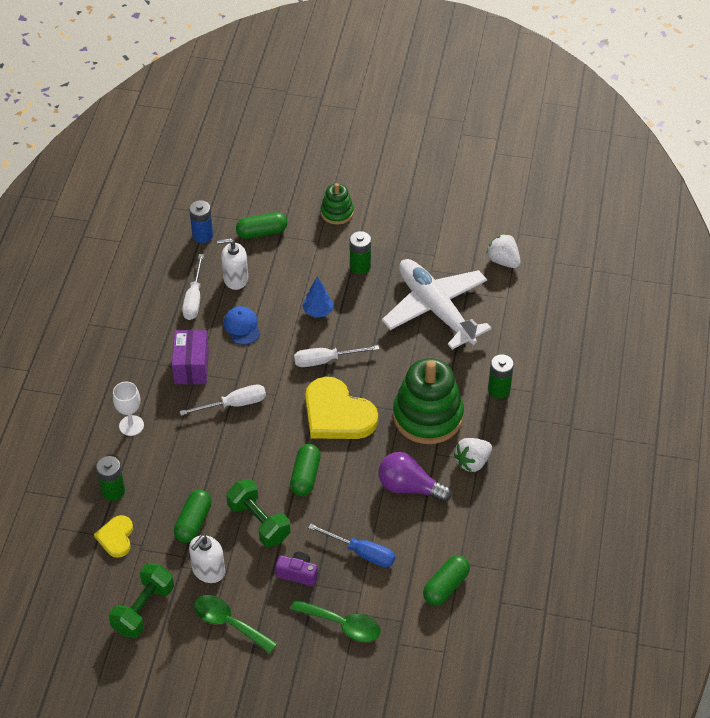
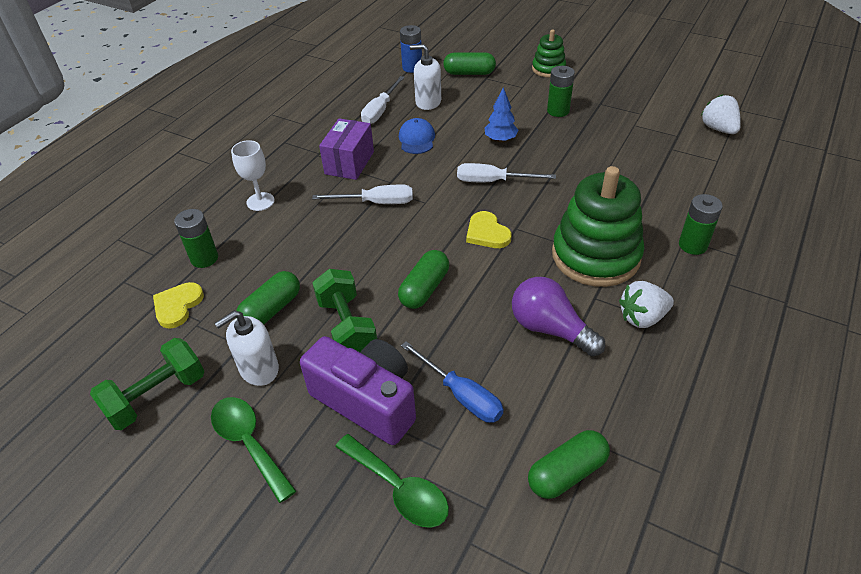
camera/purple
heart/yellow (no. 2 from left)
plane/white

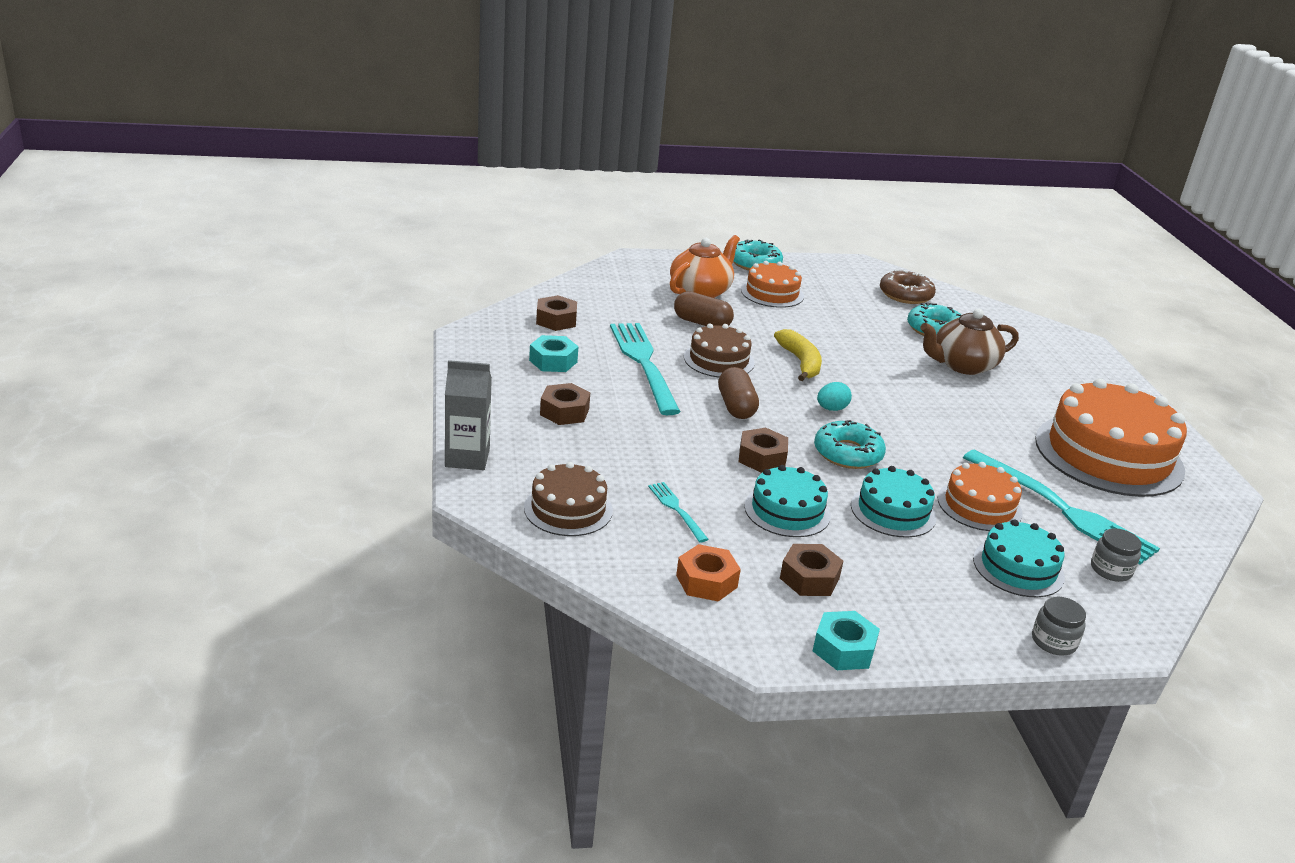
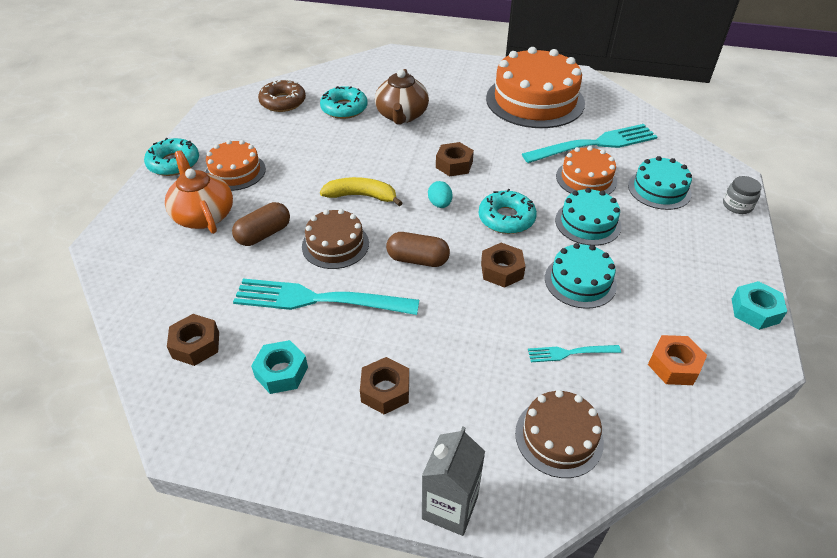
nut/brown (no. 3 from left)
jar/grey (no. 2 from left in the first image)

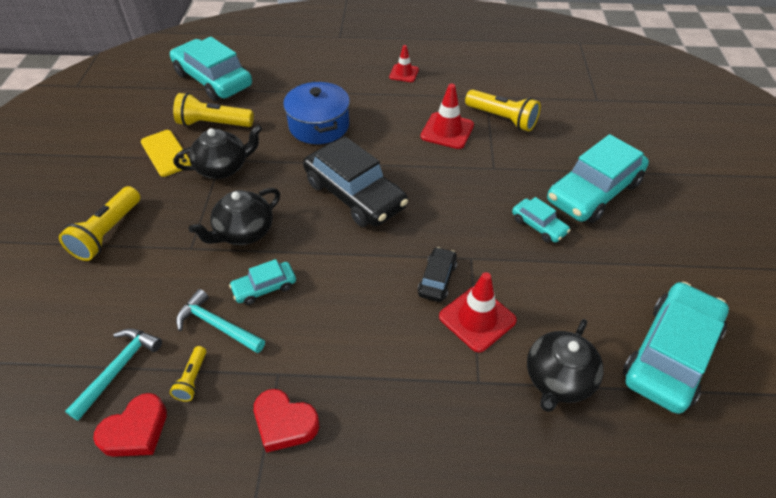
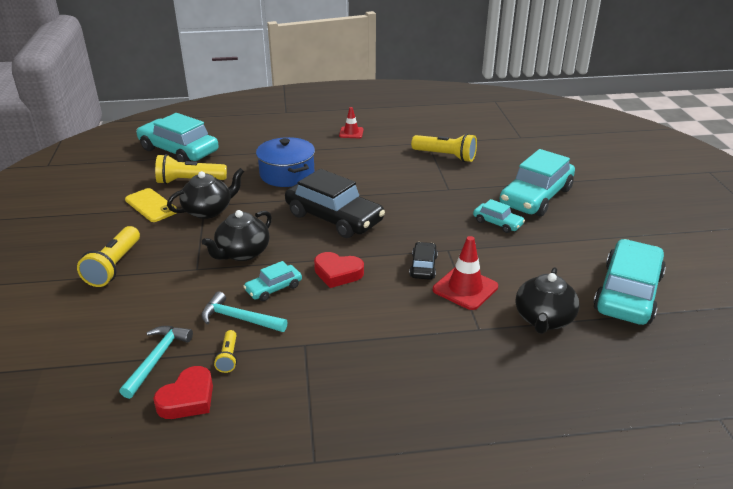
heart/red (no. 2 from left)
traffic cone/red (no. 2 from left in the first image)

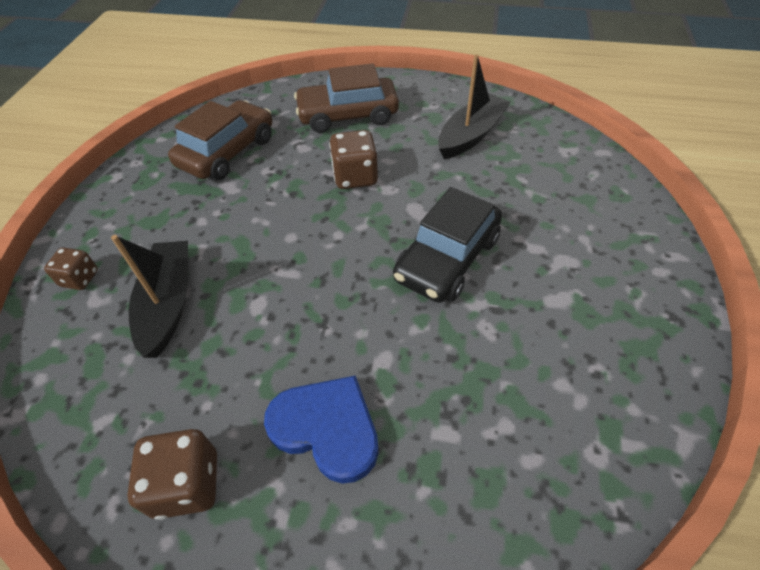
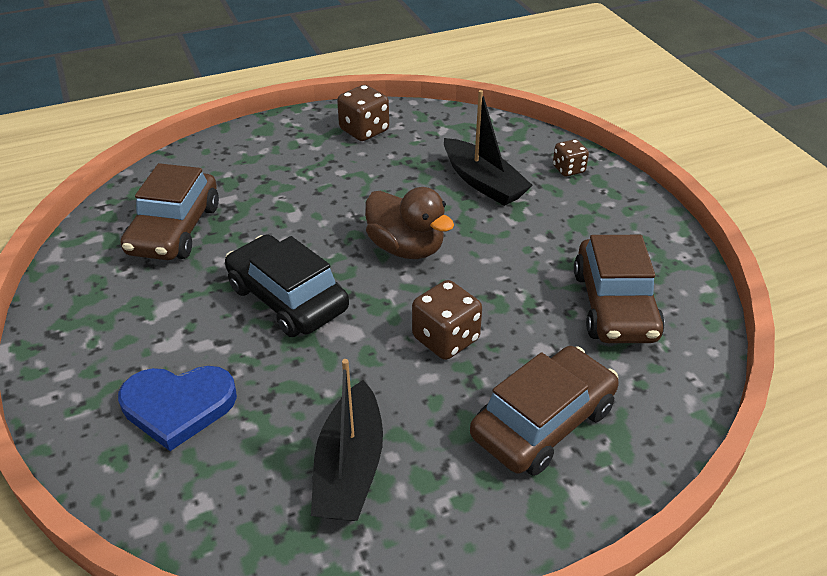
heart/blue
car/black
car/brown (no. 1 from left)
duck/brown

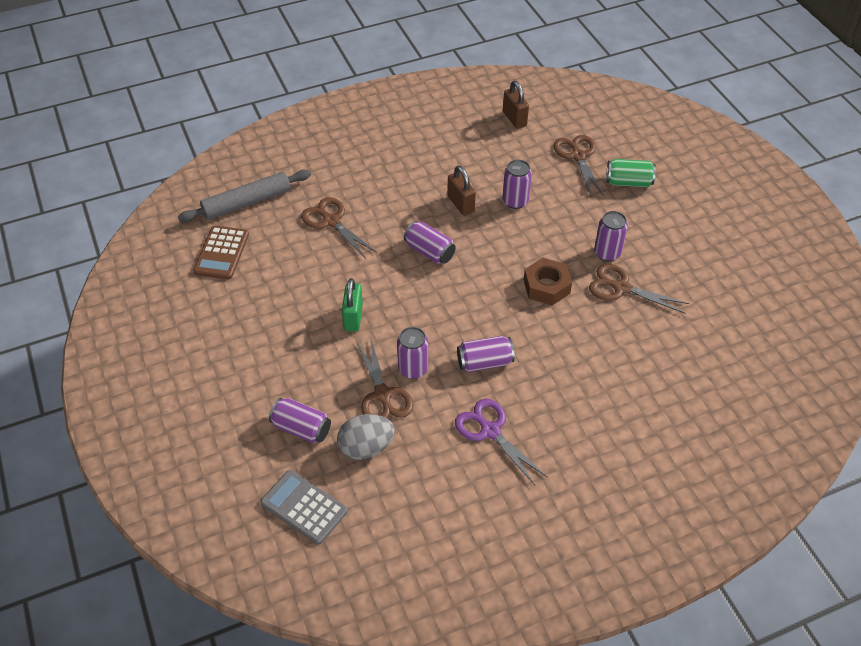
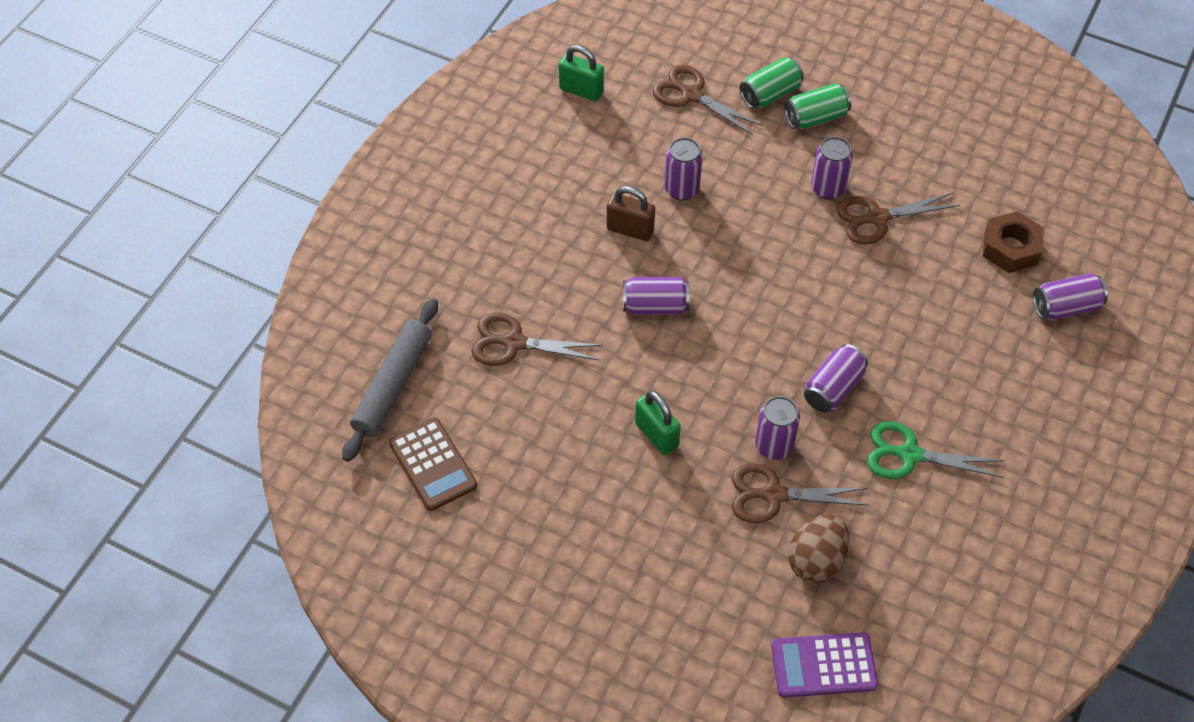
calculator/purple
can/purple (no. 6 from left)
egg/brown
scissors/brown (no. 3 from left)
scissors/green
padlock/green (no. 1 from left)
nut/brown
can/green (no. 2 from left)

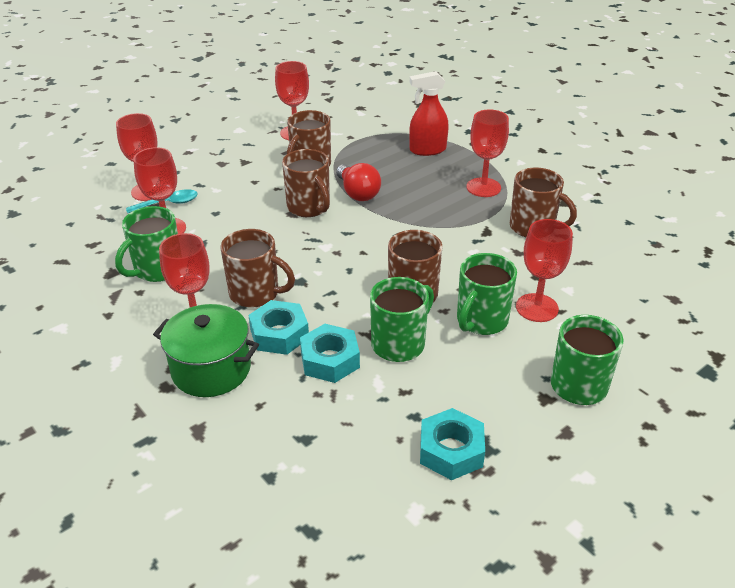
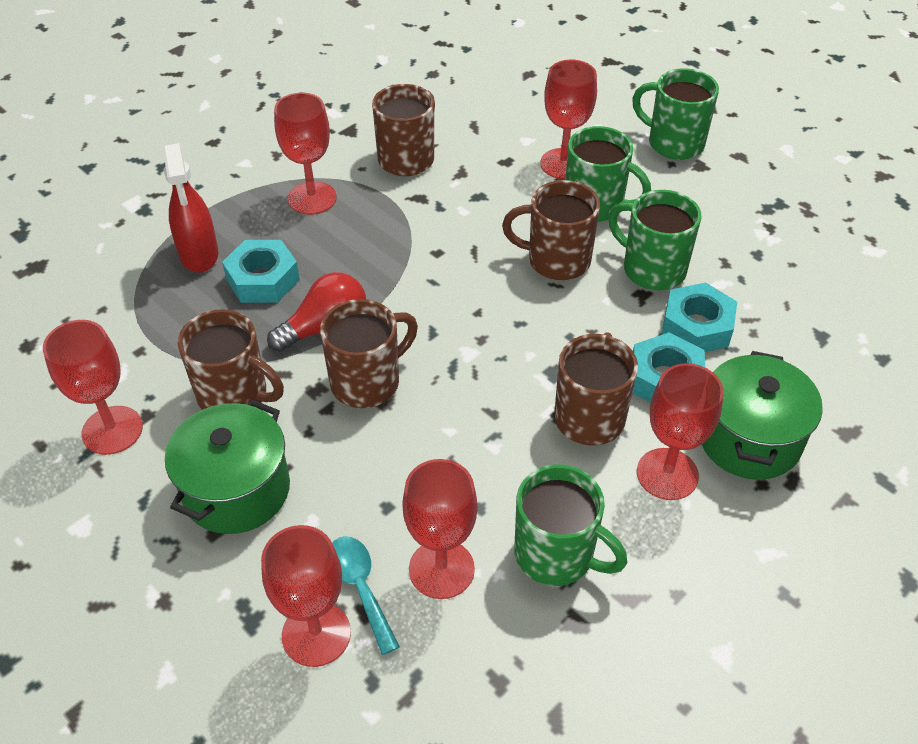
nut/turquoise (no. 1 from left)
pot/green (no. 1 from left)

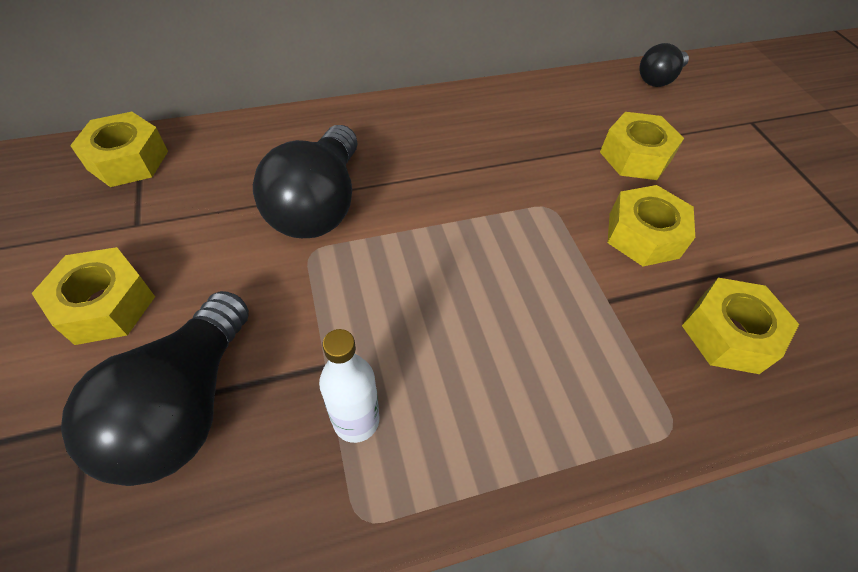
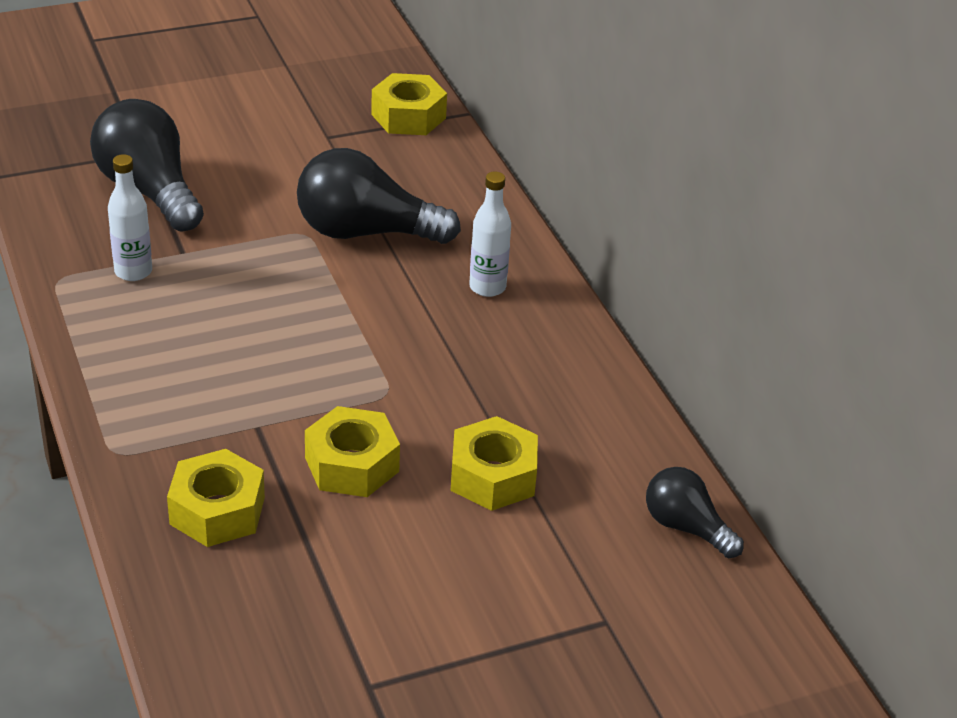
nut/yellow (no. 1 from left in the first image)
light bulb/black (no. 1 from left)
bottle/white (no. 2 from left)

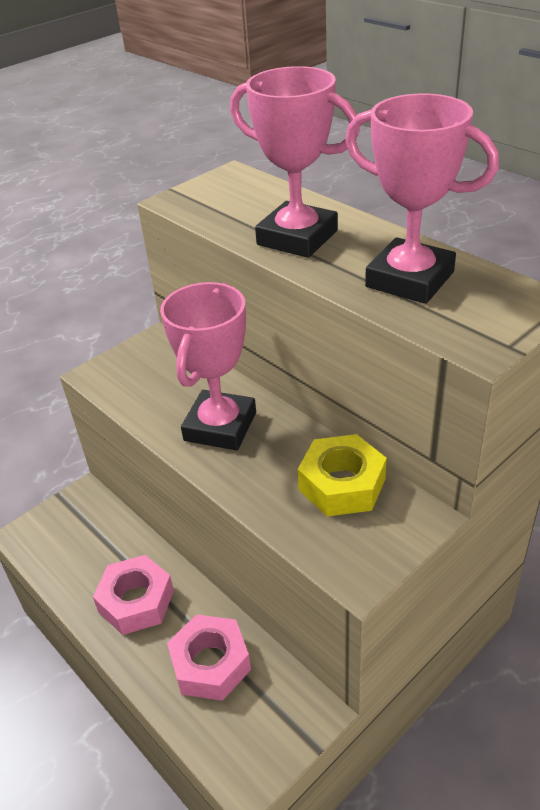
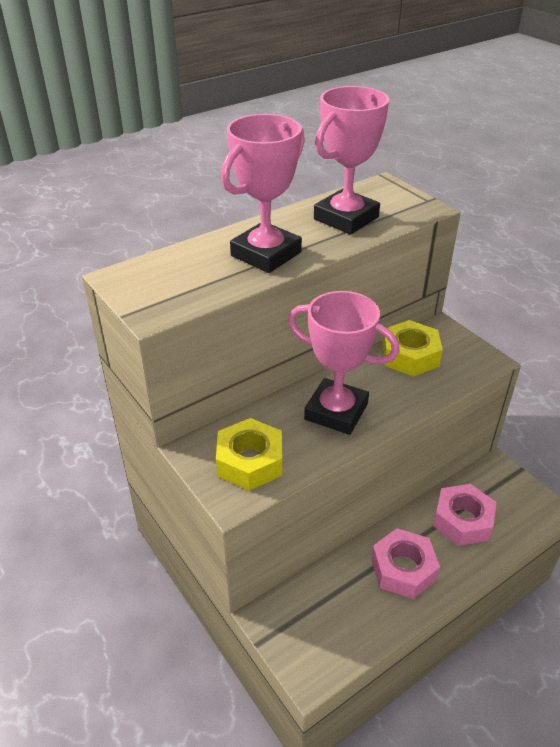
nut/yellow (no. 1 from left)

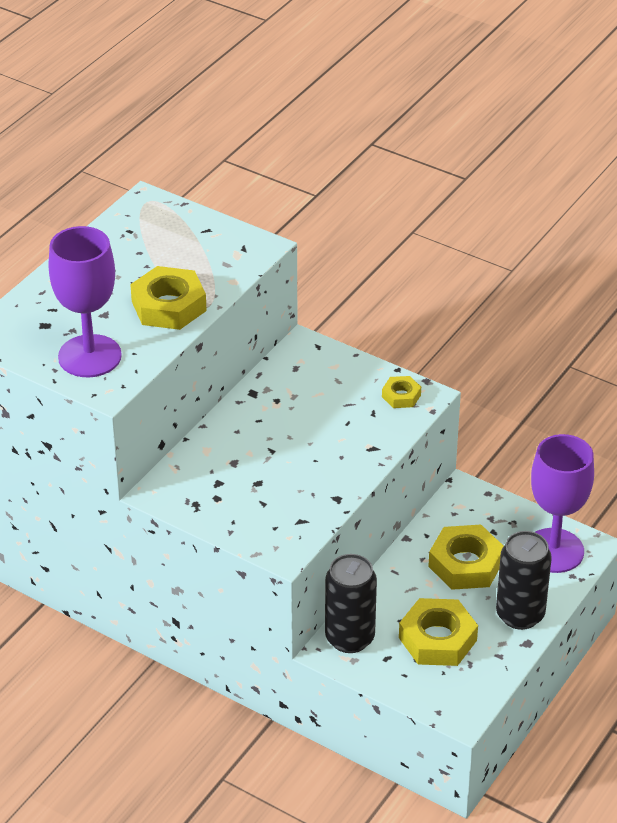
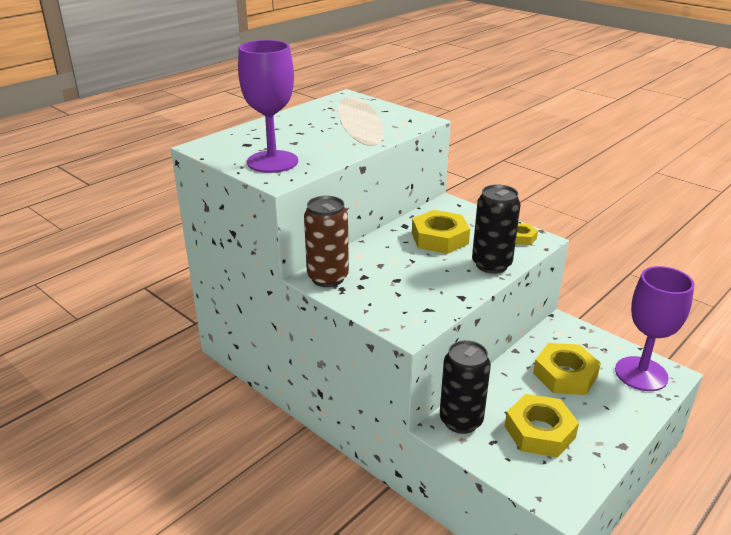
nut/yellow (no. 1 from left)
can/black (no. 2 from left)
can/brown

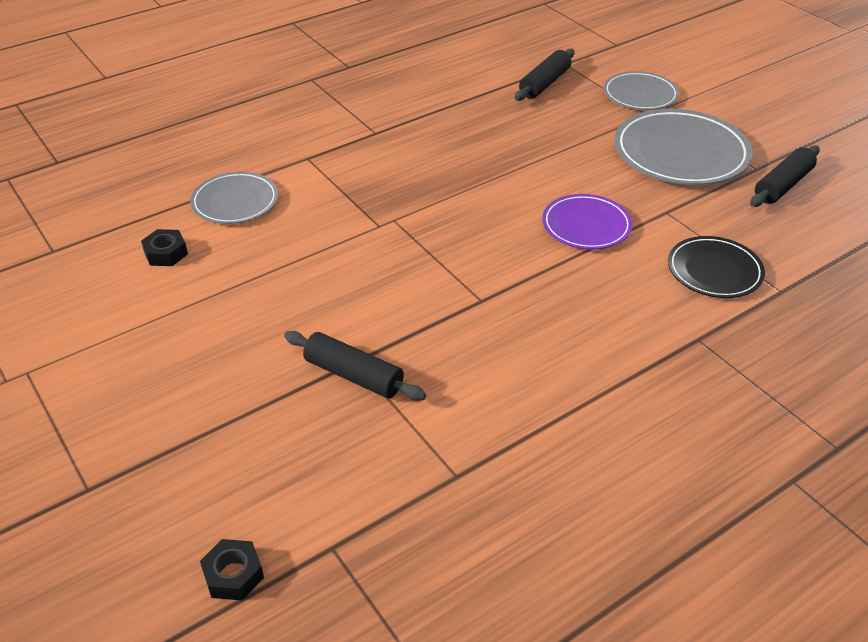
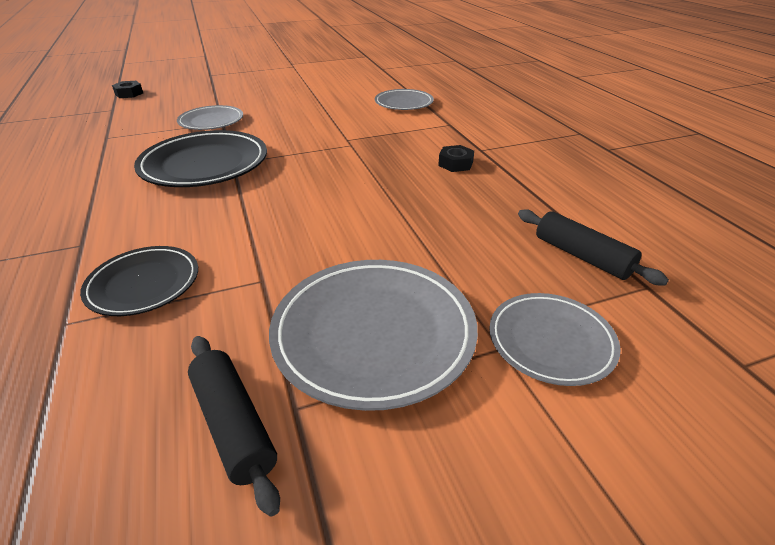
nut/black (no. 2 from left)
plate/grey (no. 1 from left)
plate/purple
plate/black (no. 2 from left)

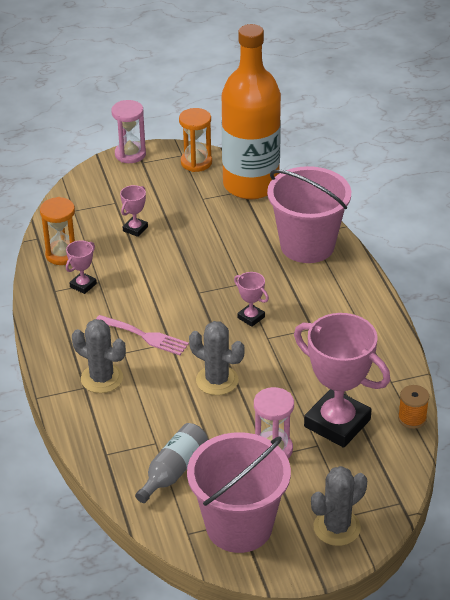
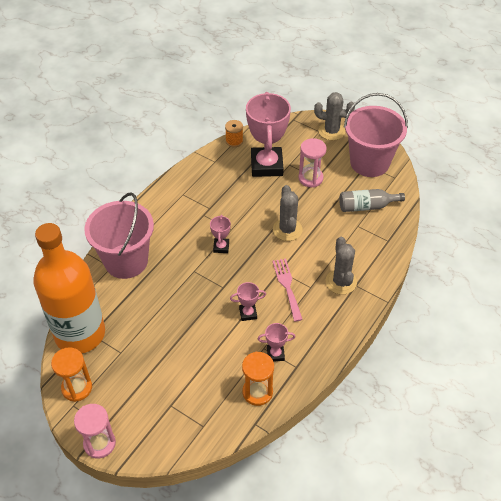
trophy/pink (no. 2 from left)

